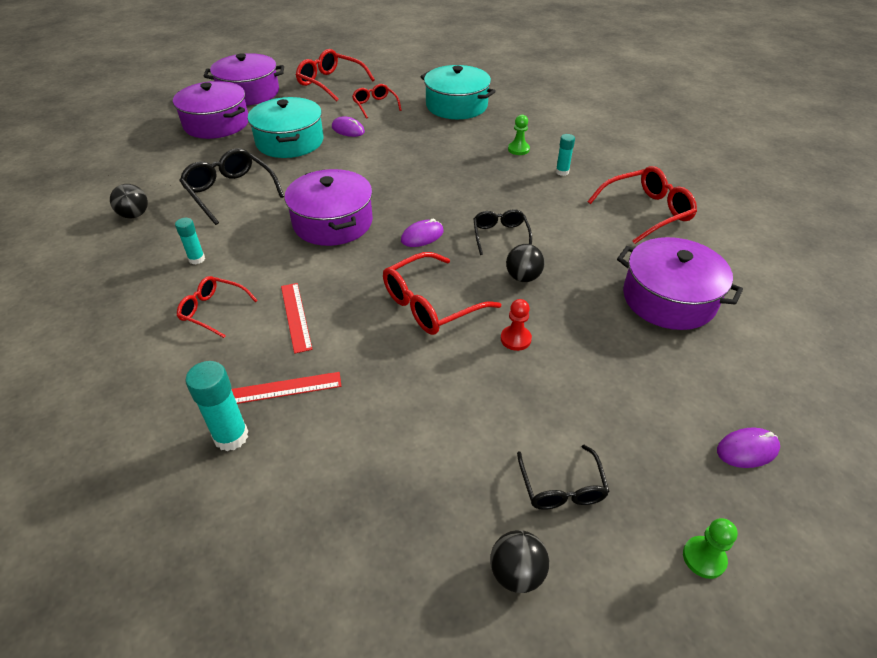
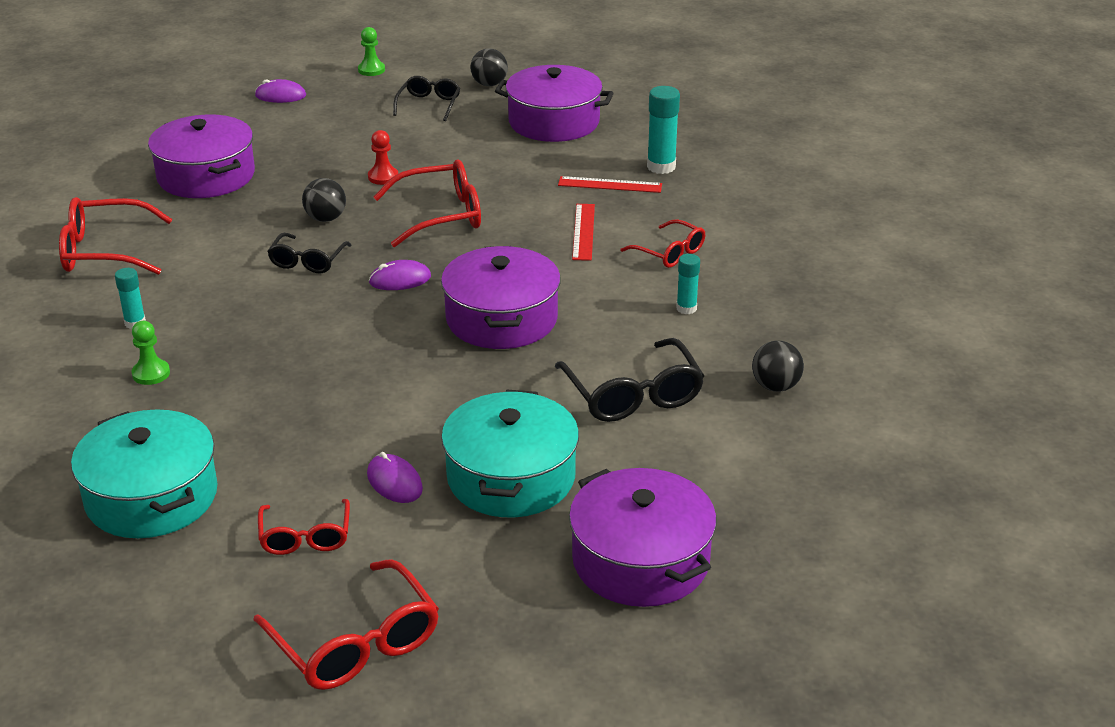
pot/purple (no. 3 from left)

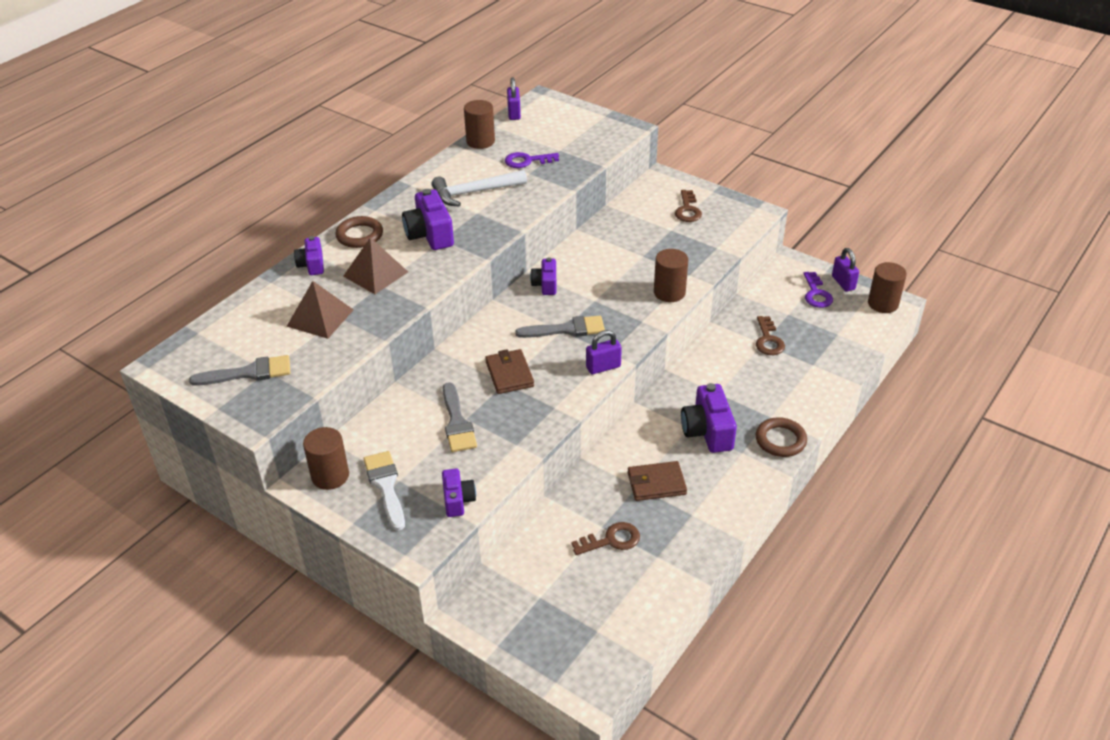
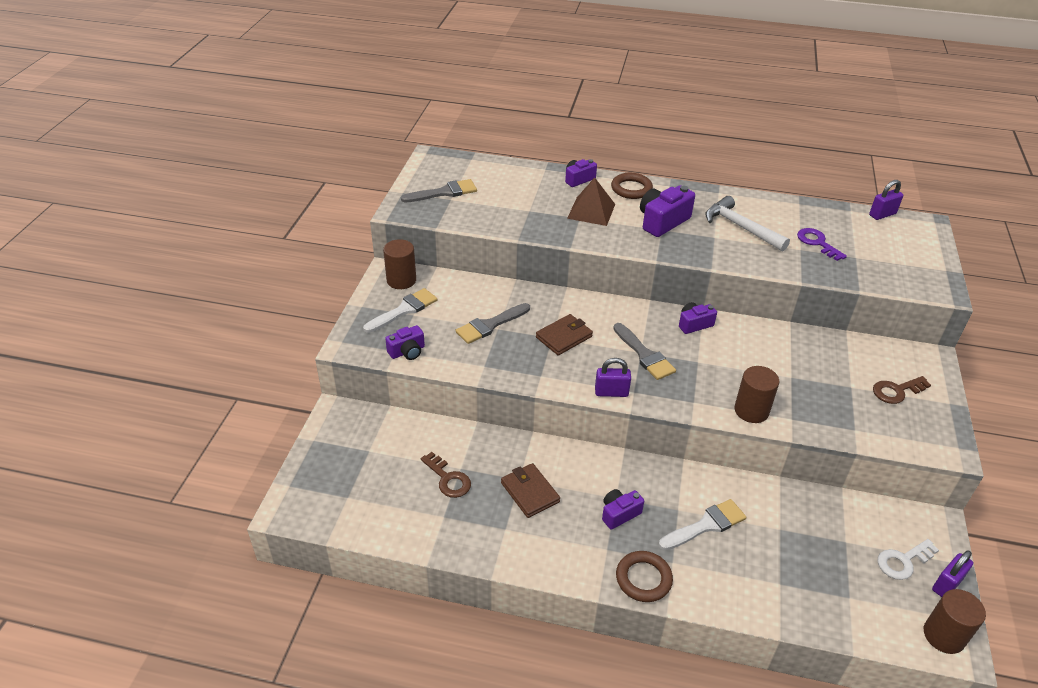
brush/grey (no. 1 from left)
pyramid/brown (no. 1 from left in the first image)
cylinder/brown (no. 2 from left in the first image)
padlock/purple (no. 1 from left)
camera/purple (no. 3 from left)
key/brown (no. 3 from left in the first image)
key/white
brush/white (no. 2 from left)

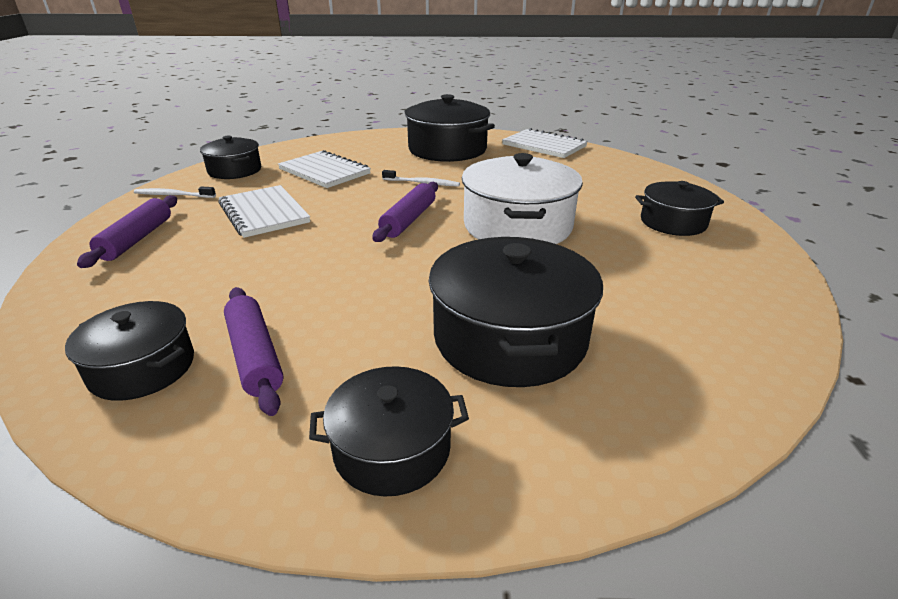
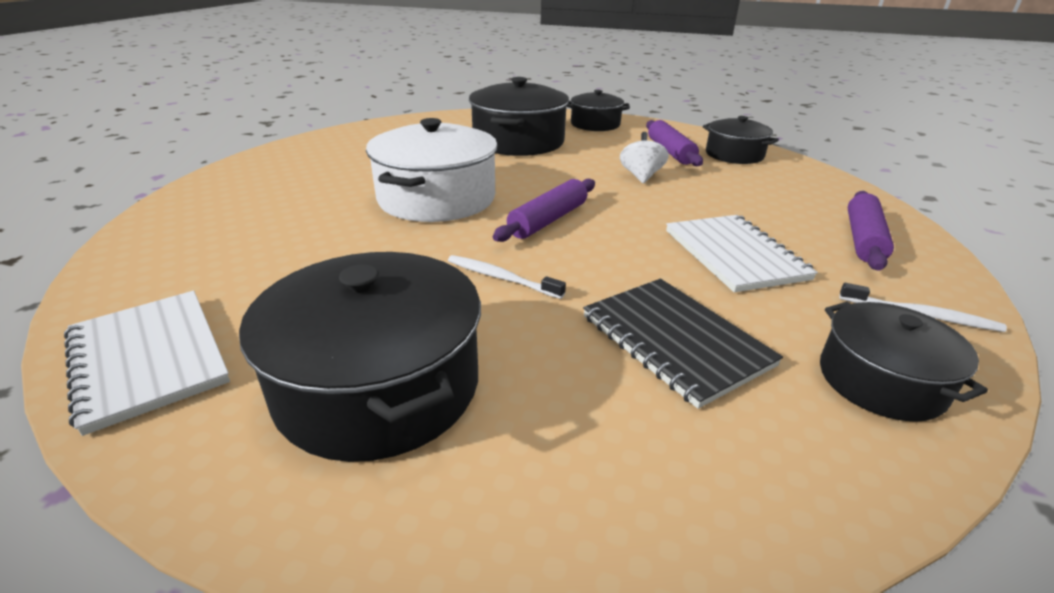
notebook/black
pot/black (no. 6 from left in the first image)
spinning top/white

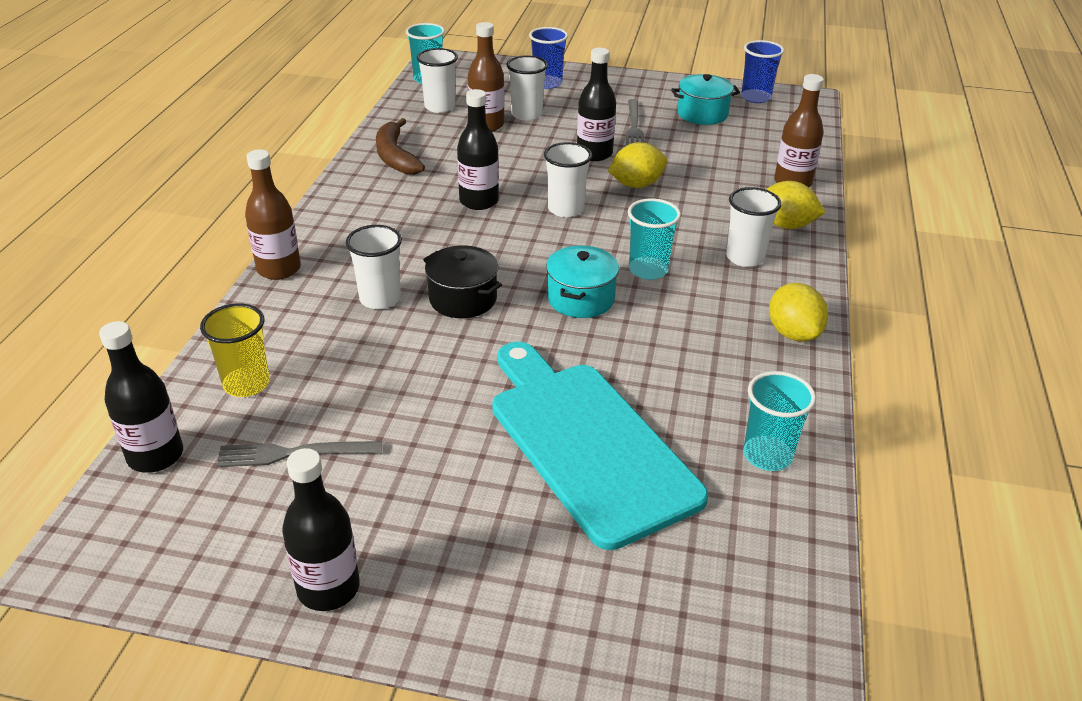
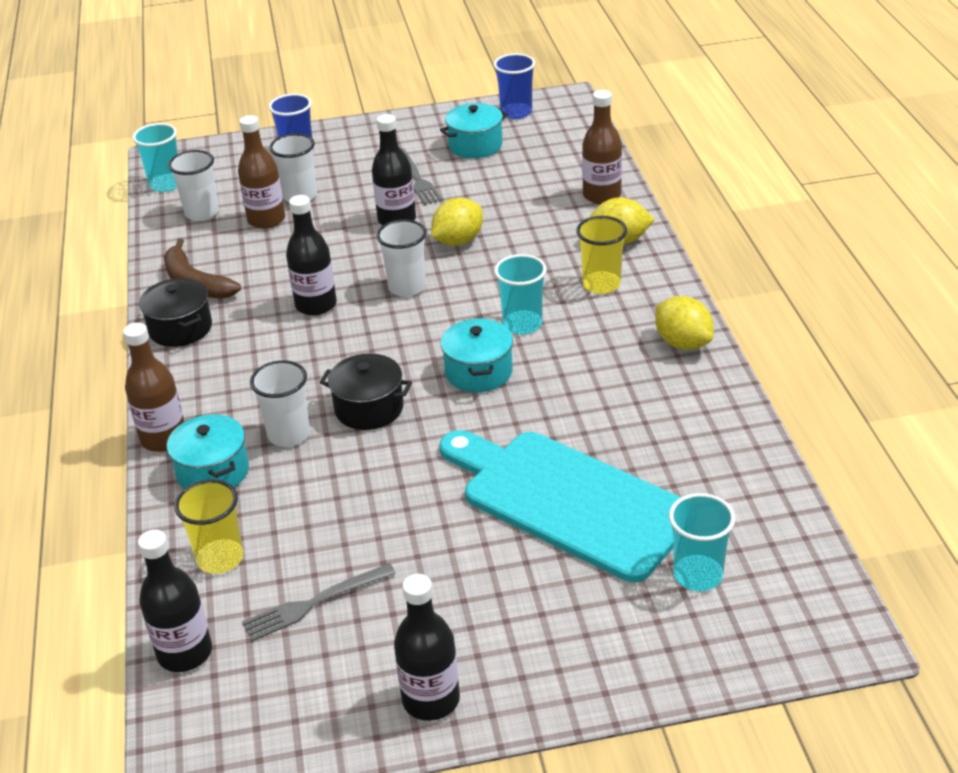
cup/yellow (no. 2 from left)
cup/turquoise (no. 3 from left)
pot/black (no. 1 from left)
pot/turquoise (no. 1 from left)

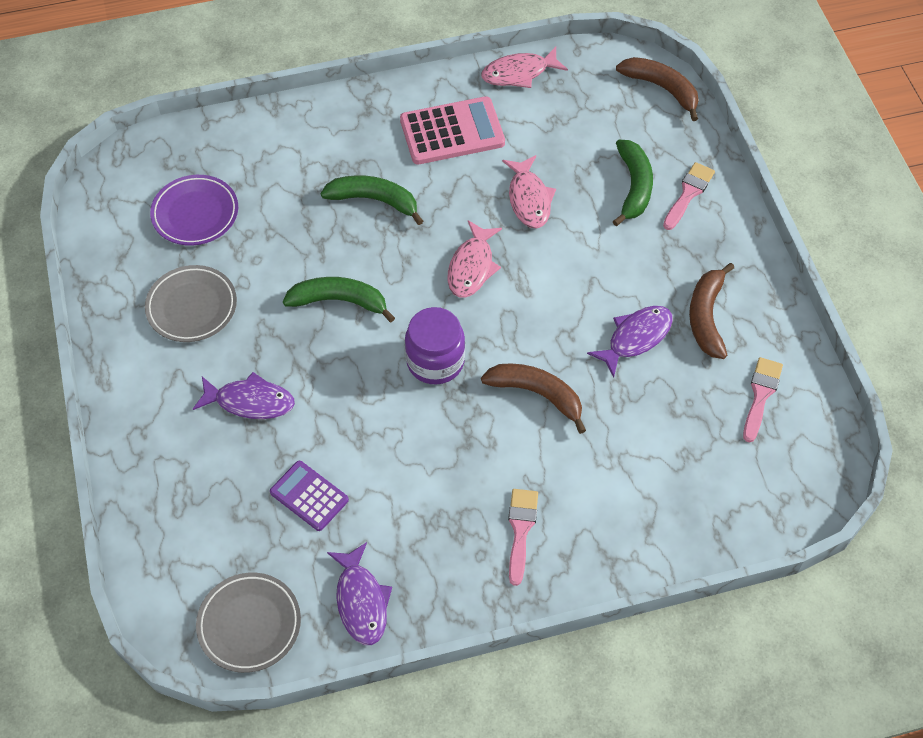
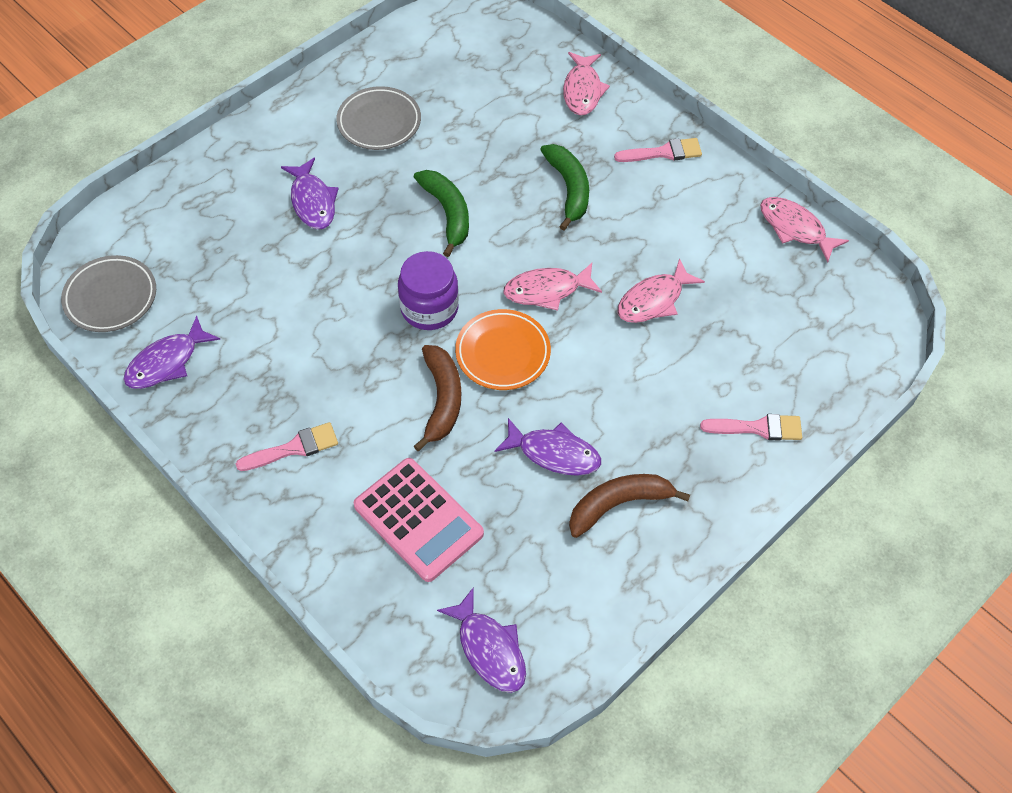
plate/purple
calculator/purple
calculator/pink
banana/green (no. 3 from left in the first image)
banana/brown (no. 2 from left in the first image)
brush/pink (no. 2 from left)
fish/purple (no. 3 from left)
plate/orange
fish/pink (no. 2 from left)

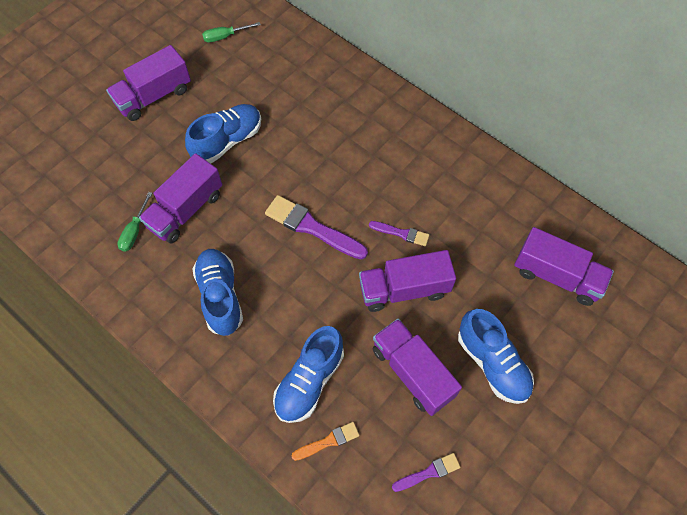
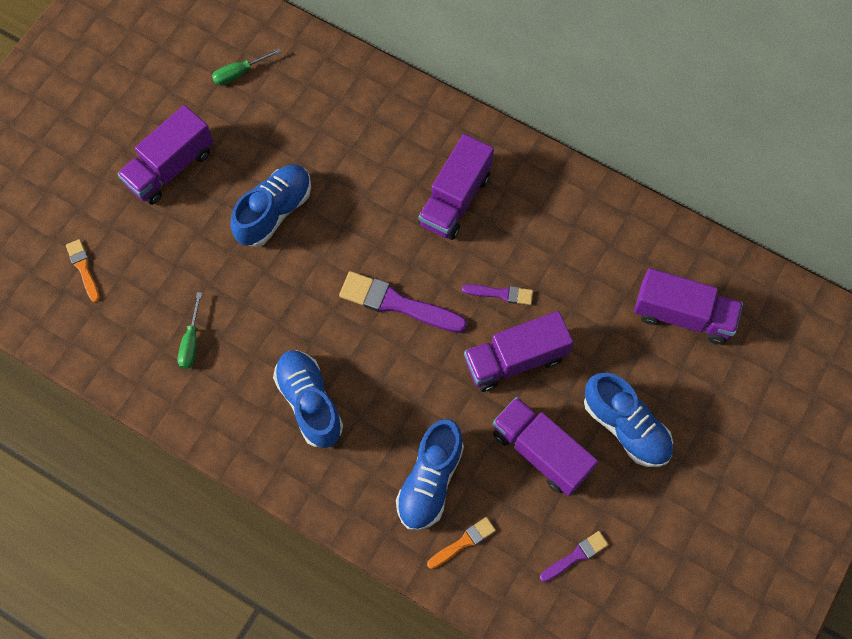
truck/purple (no. 2 from left)
brush/orange (no. 1 from left)

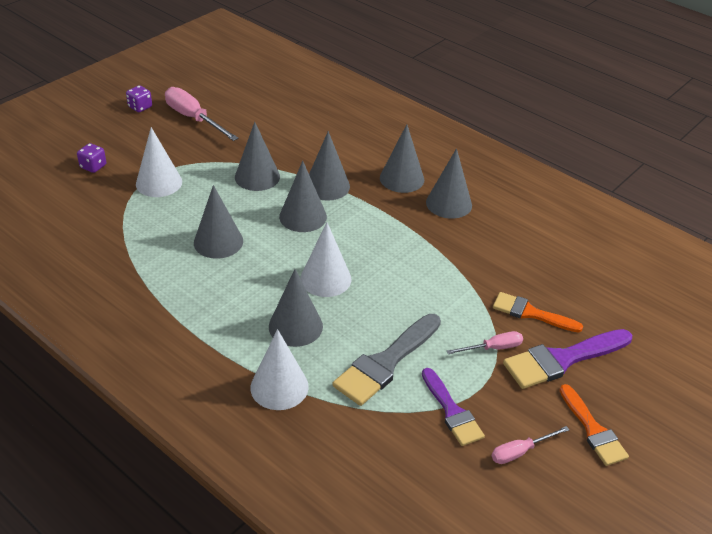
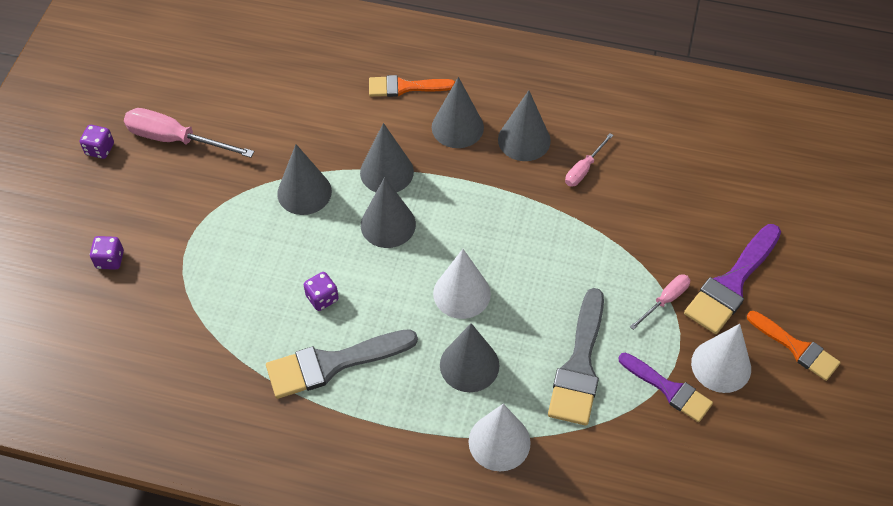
cone/white (no. 3 from left)
dice/purple (no. 3 from left)
screwdriver/pink (no. 2 from left)
brush/orange (no. 1 from left)
brush/grey (no. 1 from left)

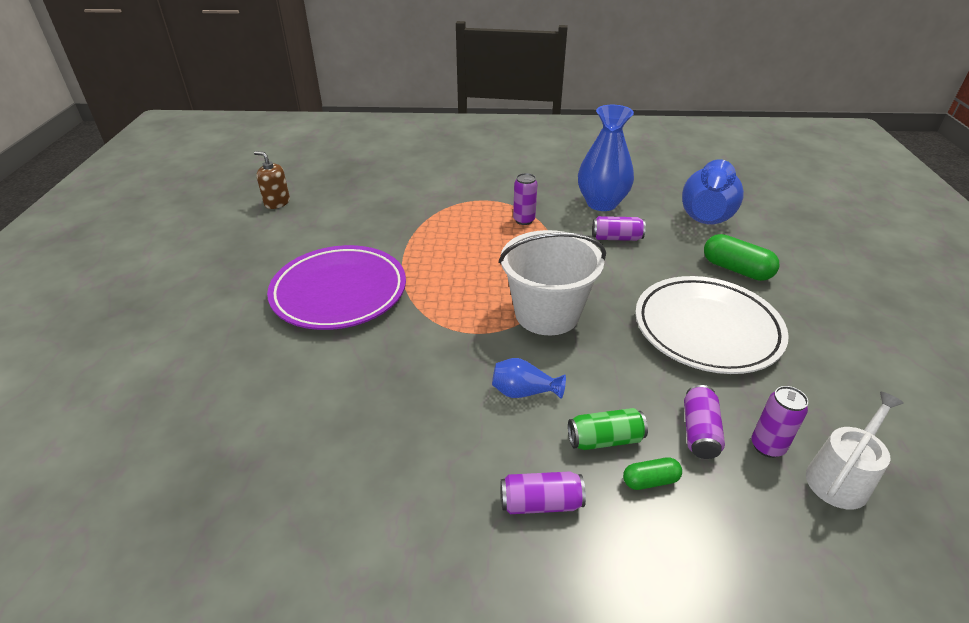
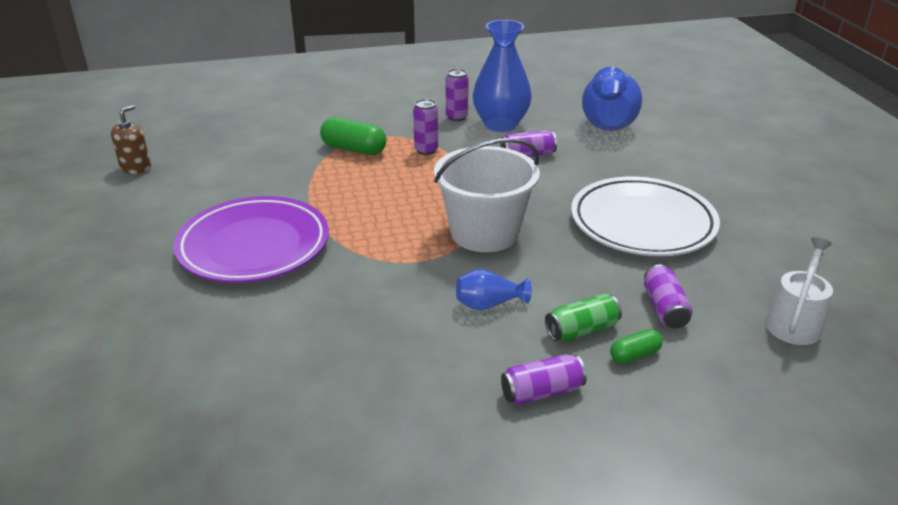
soap dispenser/brown
capsule/green (no. 1 from left)
can/purple (no. 2 from left)

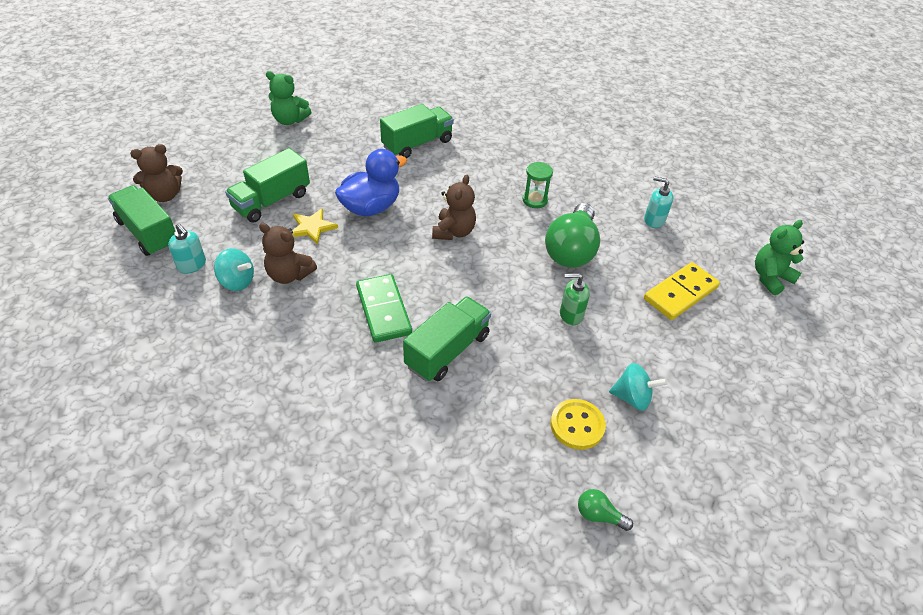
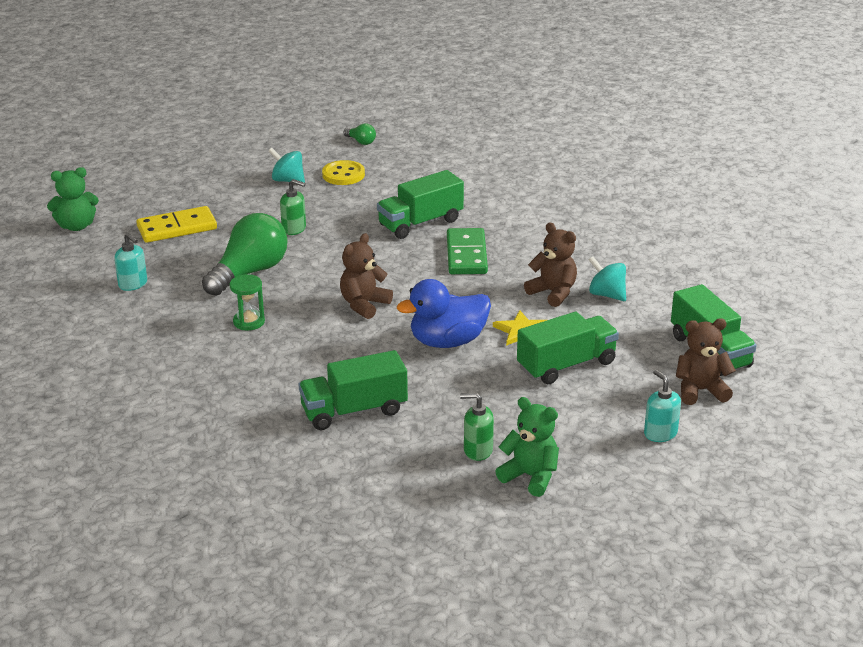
soap dispenser/turquoise (no. 2 from left)
soap dispenser/green (no. 2 from left)

